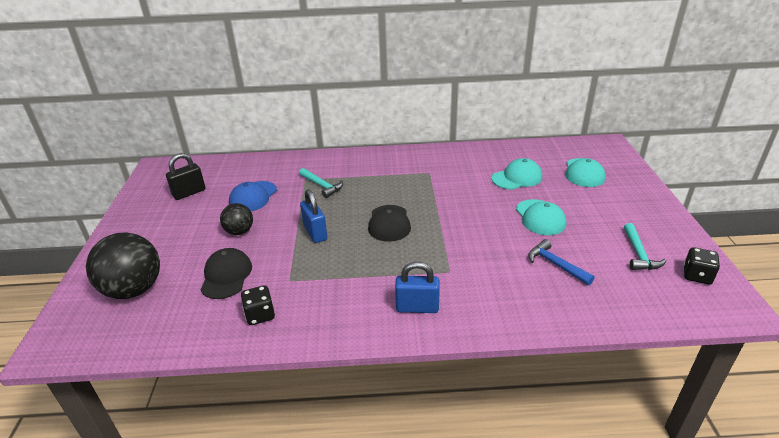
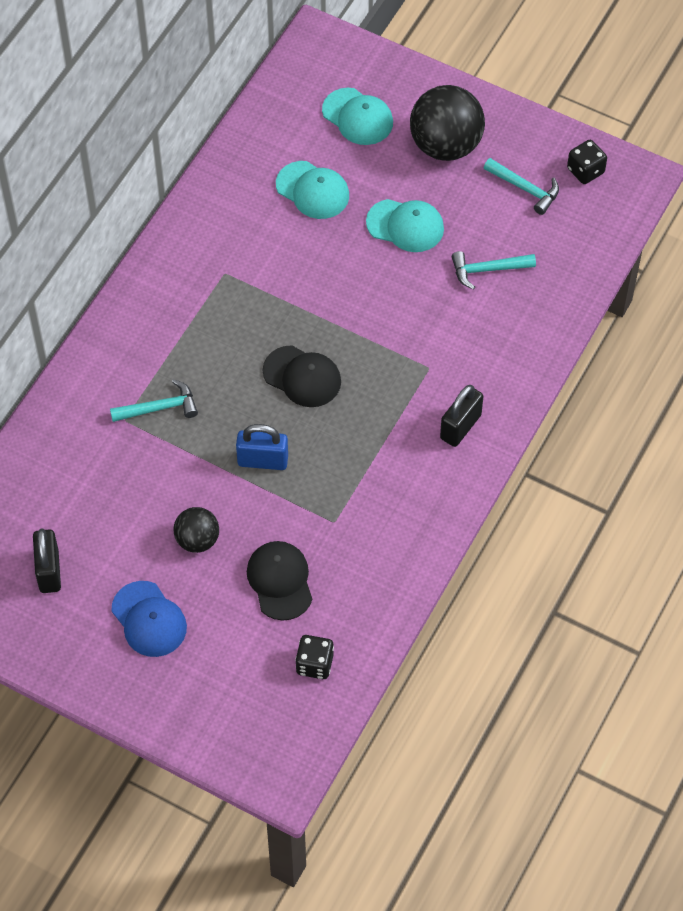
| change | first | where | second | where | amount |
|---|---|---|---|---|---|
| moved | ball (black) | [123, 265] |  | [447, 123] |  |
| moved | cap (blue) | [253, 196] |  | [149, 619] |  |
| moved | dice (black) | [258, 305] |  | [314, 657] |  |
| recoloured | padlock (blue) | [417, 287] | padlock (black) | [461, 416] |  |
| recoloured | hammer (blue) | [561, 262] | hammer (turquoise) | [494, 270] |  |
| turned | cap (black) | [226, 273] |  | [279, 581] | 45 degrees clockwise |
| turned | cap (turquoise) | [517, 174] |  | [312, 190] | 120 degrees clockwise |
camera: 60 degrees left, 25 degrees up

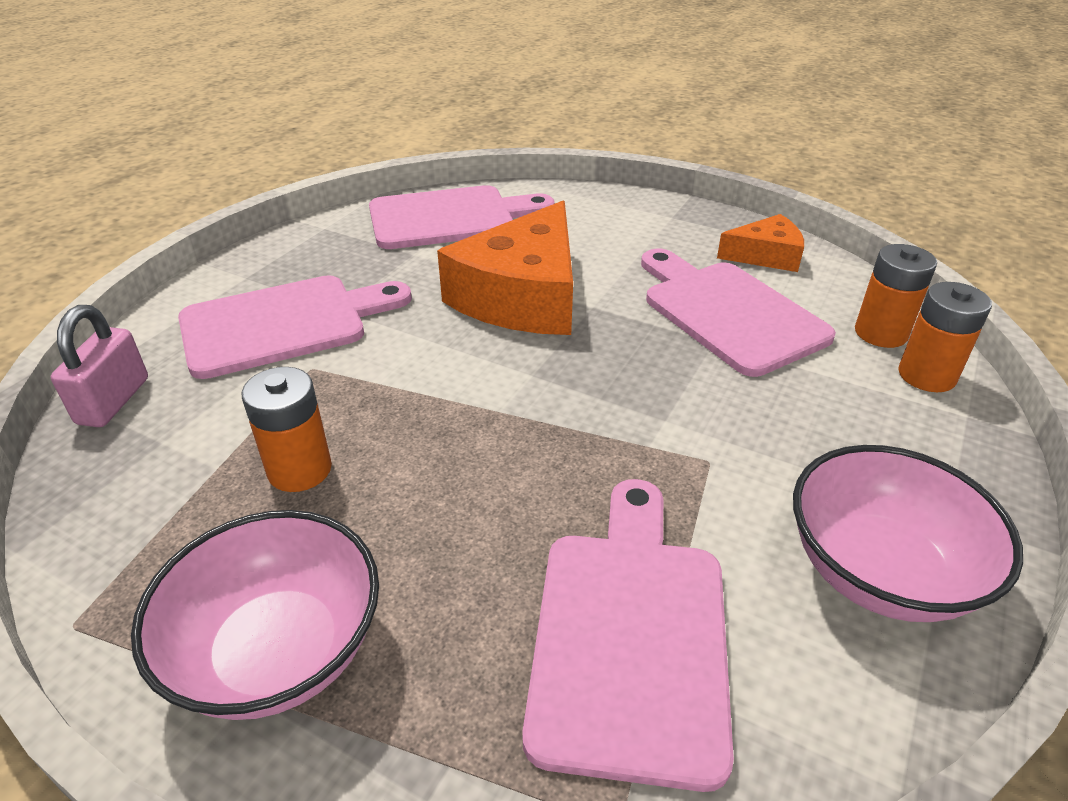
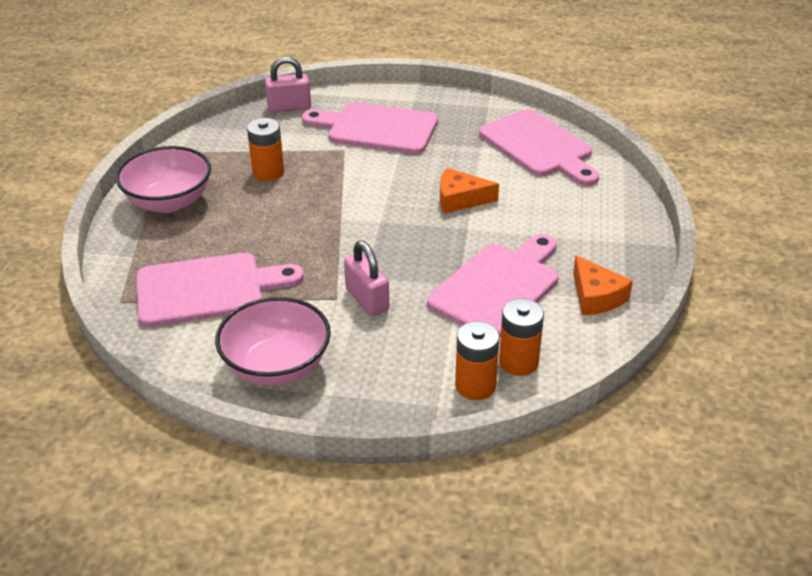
| change | first | where | second | where | amount |
|---|---|---|---|---|---|
| added |  |  | padlock (pink) | [366, 278] |  |
| turned | cutting board (pink) | [295, 327] |  | [370, 128] | 150 degrees clockwise |
| resized | cheese (orange) | [505, 268] |  | [469, 191] | x0.52 |
camera: 70 degrees right, 0 degrees up

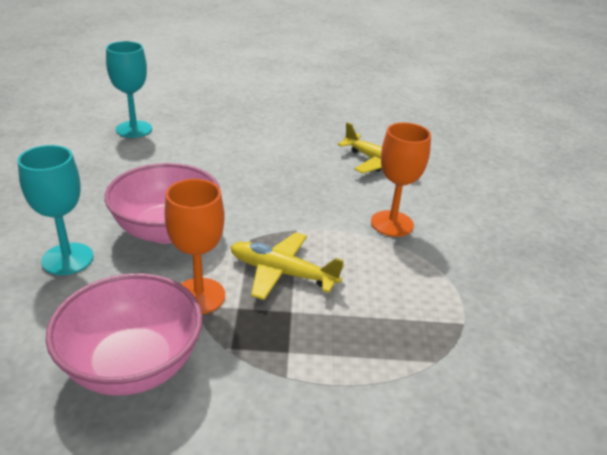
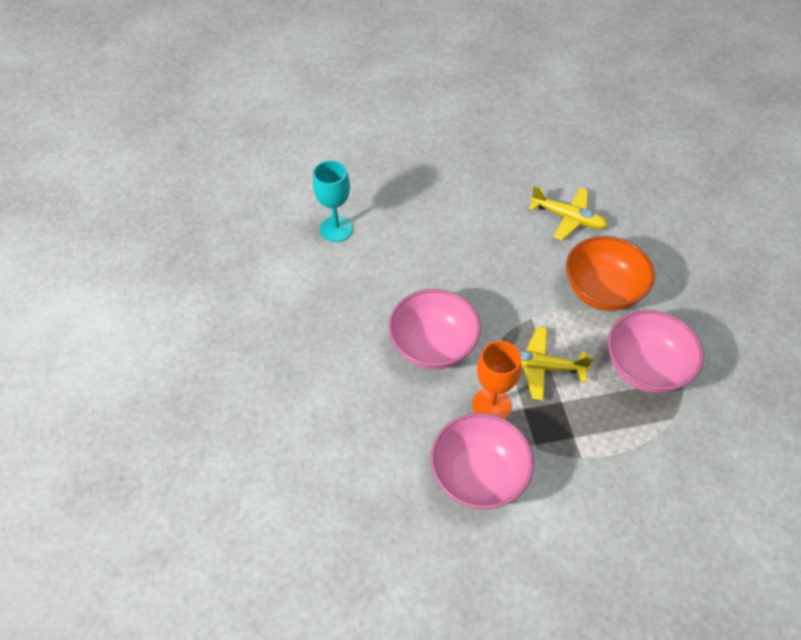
| change | first | where | second | where | amount |
|---|---|---|---|---|---|
| removed | goblet (turquoise) | [56, 210] |  |  |  |
| added |  |  | bowl (pink) | [656, 351] |  |
| replaced | goblet (orange) | [401, 180] | bowl (orange) | [610, 273] |  |
camera: 10 degrees left, 20 degrees up

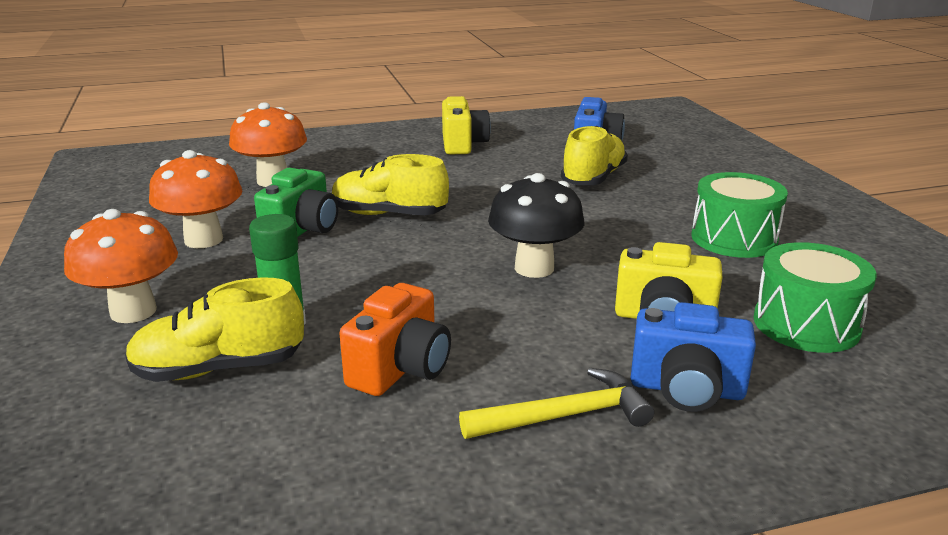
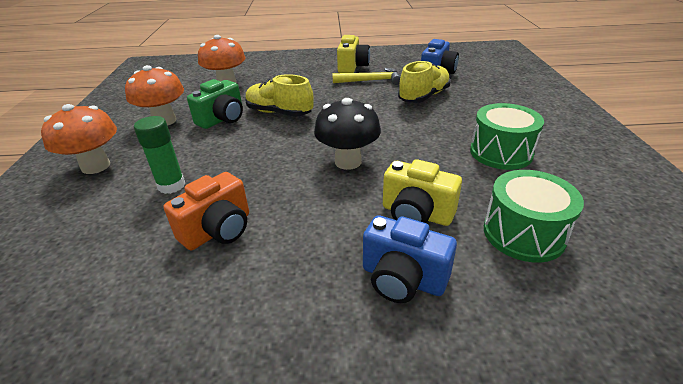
| change | first | where | second | where | amount |
|---|---|---|---|---|---|
| removed | shoe (yellow) | [214, 329] |  |  |  |
| moved | hammer (yellow) | [556, 403] |  | [366, 76] |  |
camera: 15 degrees right, 10 degrees up

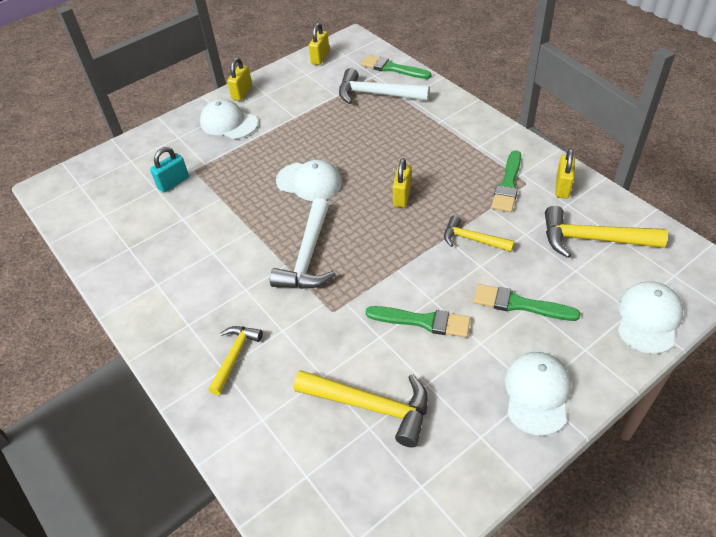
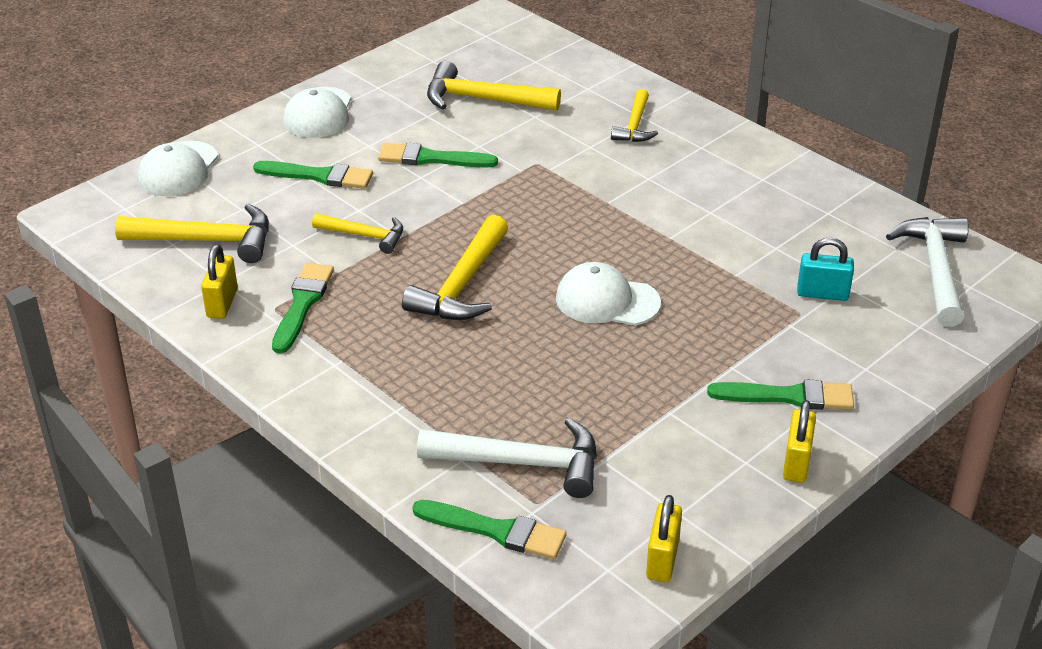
| change | first | where | second | where | amount |
|---|---|---|---|---|---|
| moved | hammer (white) | [303, 243] |  | [927, 272] |  |
| replaced | cap (white) | [229, 119] | brush (green) | [780, 394] |  |
| replaced | padlock (yellow) | [402, 183] | hammer (yellow) | [455, 267] |  |
| turned | padlock (turquoise) | [169, 170] |  | [825, 269] | 60 degrees clockwise |
camera: 170 degrees right, 10 degrees down

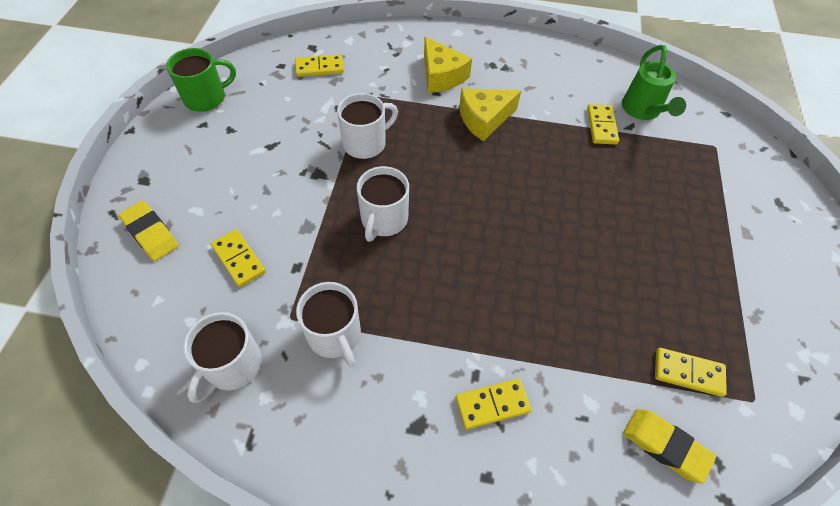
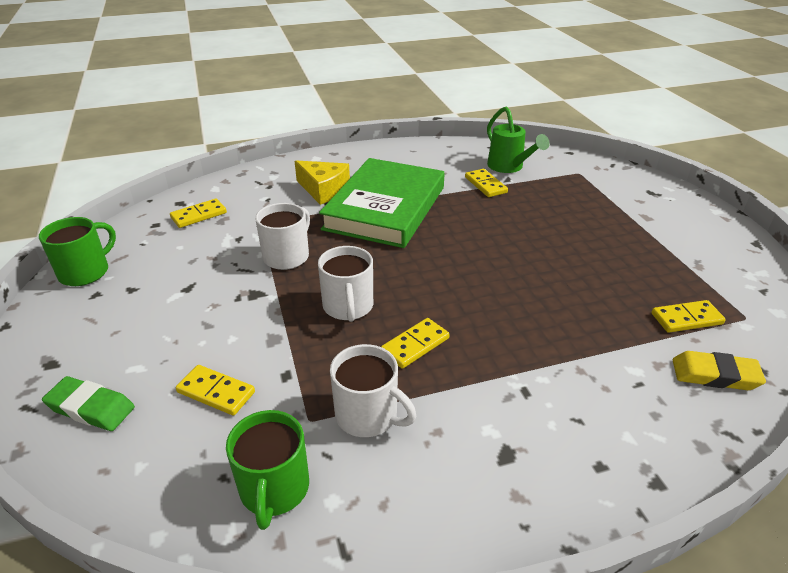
| change | first | where | second | where | amount |
|---|---|---|---|---|---|
| moved | domino (yellow) | [493, 404] |  | [415, 343] |  |
| replaced | cheese (yellow) | [490, 114] | book (green) | [382, 203] |  |
| recoloured | eraser (yellow) | [149, 230] | eraser (green) | [88, 403] |  |
| recoloured | mug (white) | [222, 357] | mug (green) | [267, 470] |  |
camera: 25 degrees left, 20 degrees down

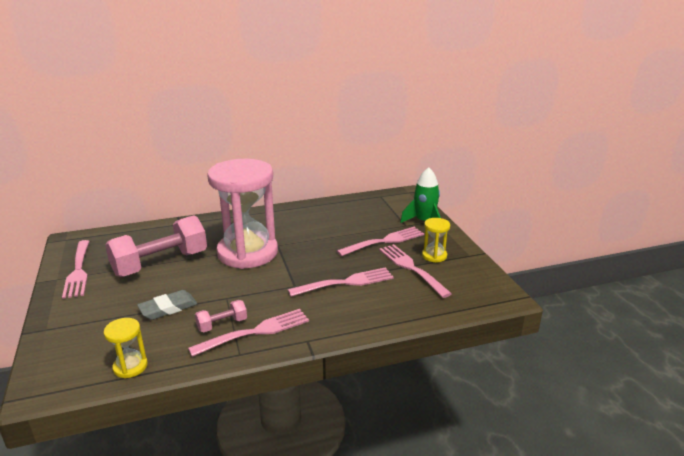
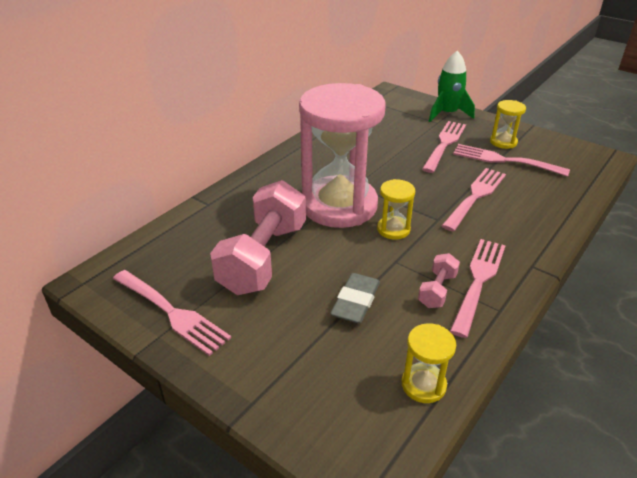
| change | first | where | second | where | amount |
|---|---|---|---|---|---|
| added |  |  | hourglass (yellow) | [396, 209] |  |
camera: 35 degrees left, 10 degrees up

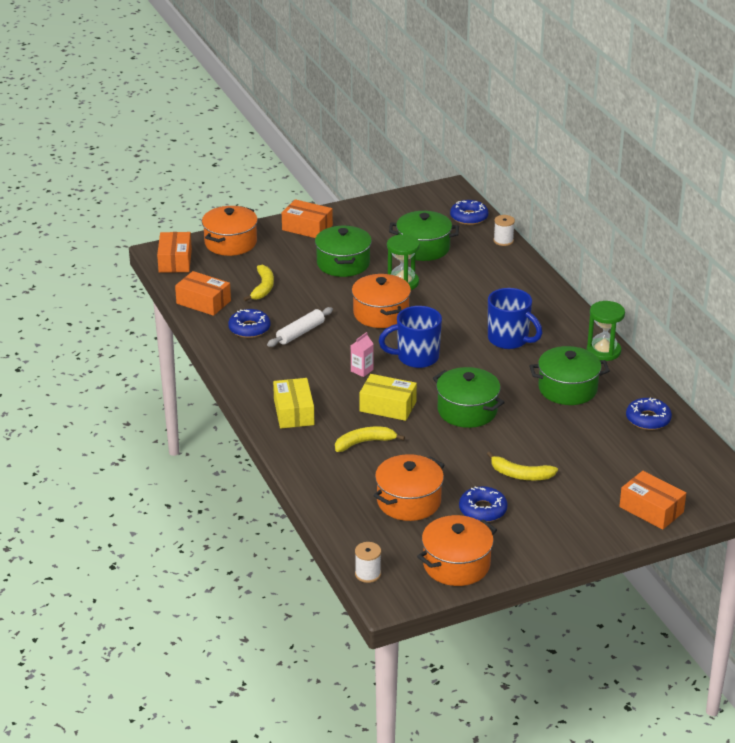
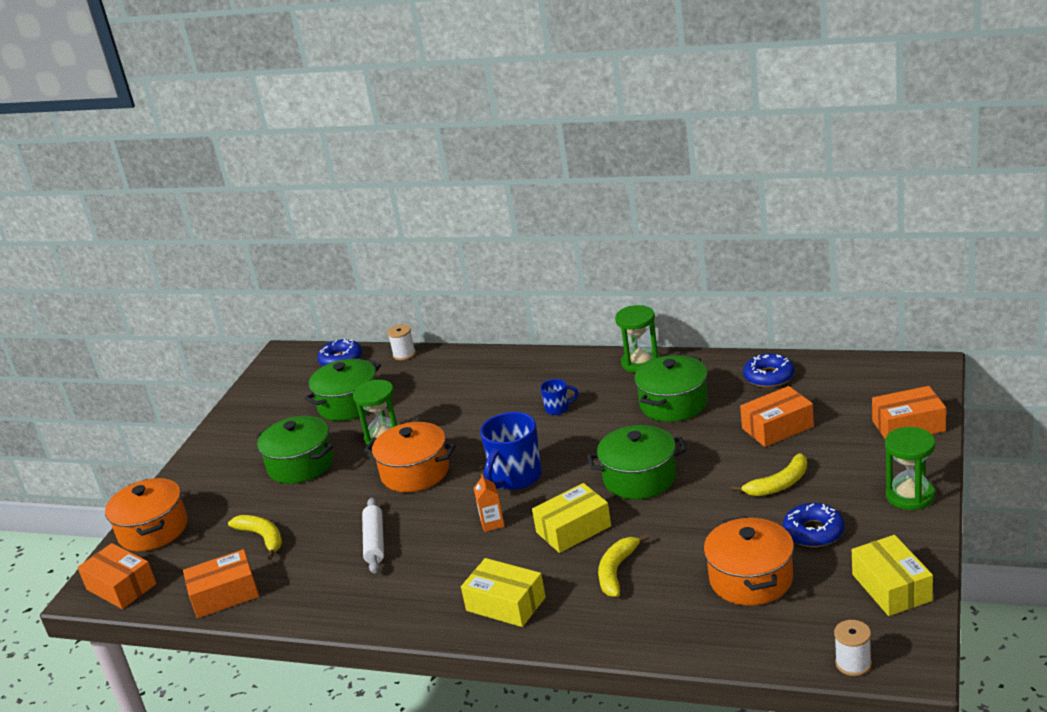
| change | first | where | second | where | amount |
|---|---|---|---|---|---|
| removed | donut (blue) | [249, 323] |  |  |  |
| added |  |  | hourglass (green) | [910, 468] |  |
| moved | box (orange) | [307, 218] |  | [777, 416] |  |
| replaced | pot (orange) | [457, 550] | box (yellow) | [892, 575] |  |
| recoloured | carton (pink) | [362, 354] | carton (orange) | [489, 503] |  |
| resized | mug (blue) | [515, 318] |  | [559, 397] | x0.50 |
camera: 45 degrees left, 5 degrees down

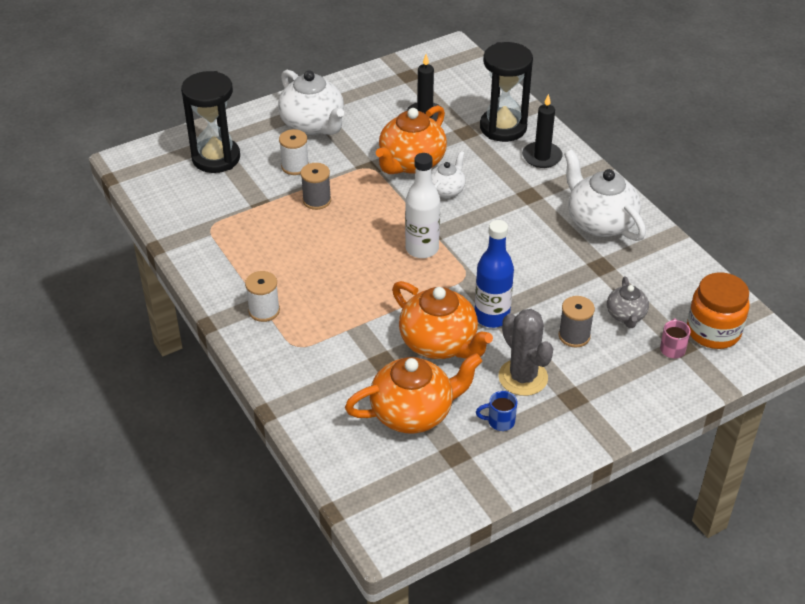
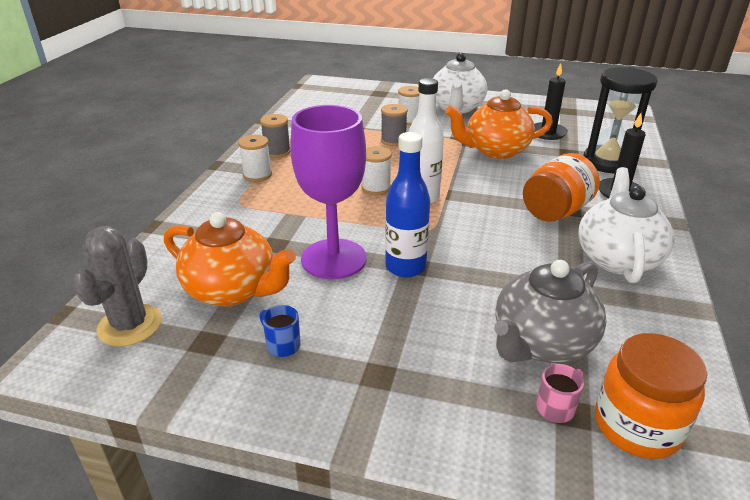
| change | first | where | second | where | amount |
|---|---|---|---|---|---|
| removed | hourglass (black) | [210, 122] |  |  |  |
| removed | teapot (white) | [448, 174] |  |  |  |
| added |  |  | spool (white) | [376, 170] |  |
| added |  |  | jar (orange) | [561, 187] |  |
| moved | cactus (grey) | [525, 352] |  | [116, 286] |  |
| moved | spool (grey) | [577, 321] |  | [275, 136] |  |
| replaced | teapot (orange) | [442, 320] | goblet (purple) | [328, 192] |  |
| resized | teapot (grey) | [628, 302] |  | [550, 311] | x1.83 |
camera: 45 degrees right, 10 degrees down

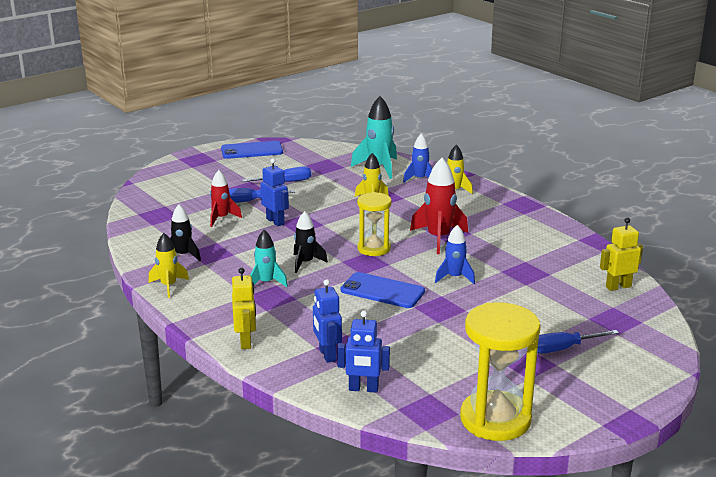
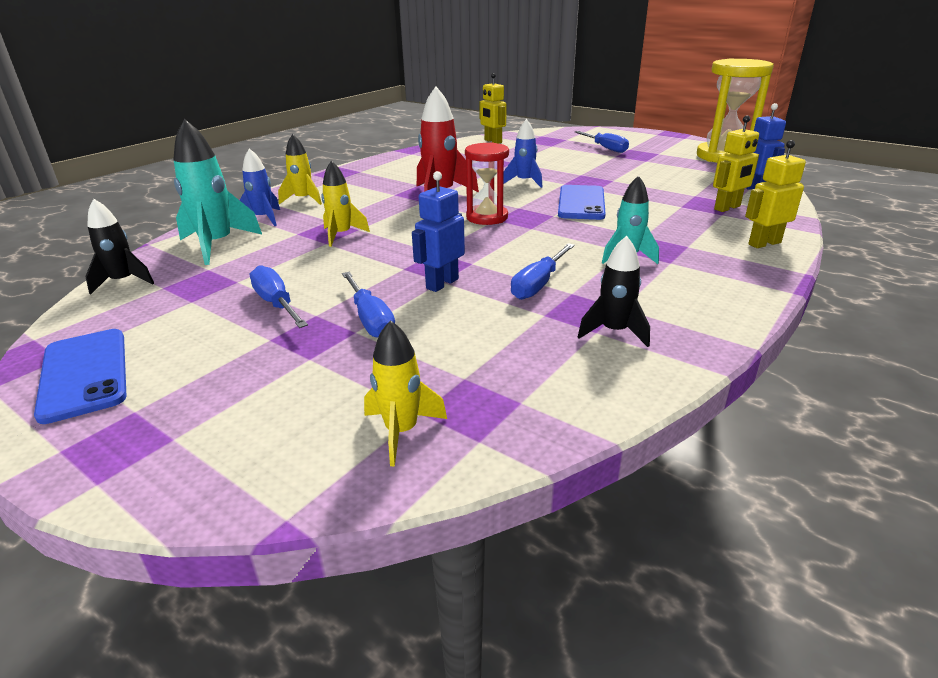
| change | first | where | second | where | amount |
|---|---|---|---|---|---|
| removed | rocket (red) | [226, 198] |  |  |  |
| added |  |  | screwdriver (blue) | [543, 271] |  |
| moved | rocket (yellow) | [169, 265] |  | [405, 393] |  |
| moved | rocket (black) | [311, 242] |  | [119, 247] |  |
| recoloured | robot (blue) | [327, 321] | robot (yellow) | [736, 163] |  |
| recoloured | hourglass (yellow) | [374, 224] | hourglass (red) | [487, 183] |  |
camera: 105 degrees left, 5 degrees up

